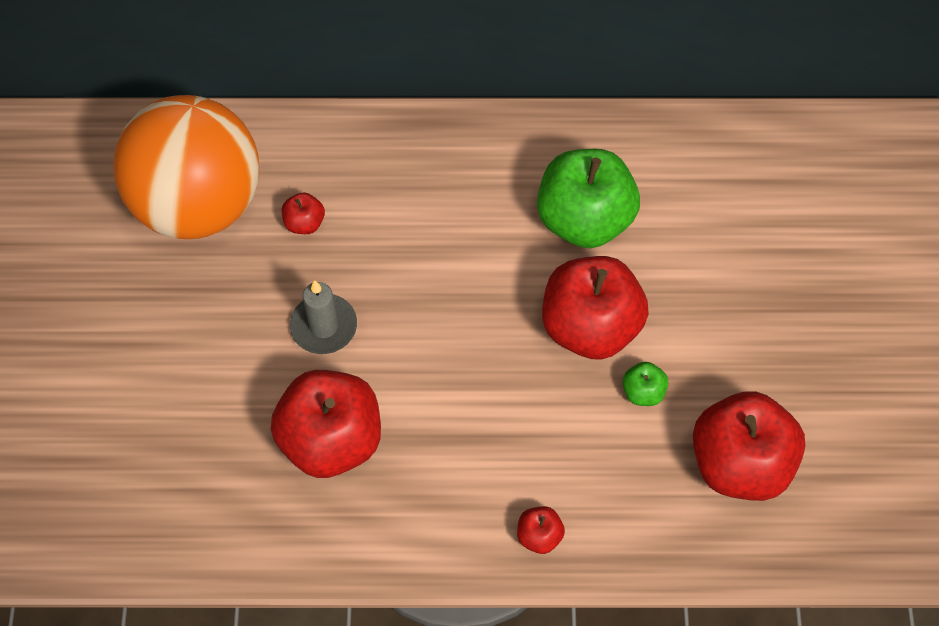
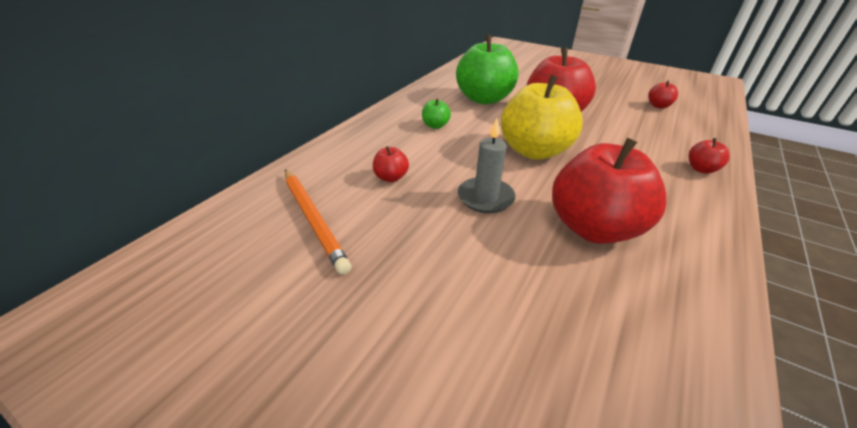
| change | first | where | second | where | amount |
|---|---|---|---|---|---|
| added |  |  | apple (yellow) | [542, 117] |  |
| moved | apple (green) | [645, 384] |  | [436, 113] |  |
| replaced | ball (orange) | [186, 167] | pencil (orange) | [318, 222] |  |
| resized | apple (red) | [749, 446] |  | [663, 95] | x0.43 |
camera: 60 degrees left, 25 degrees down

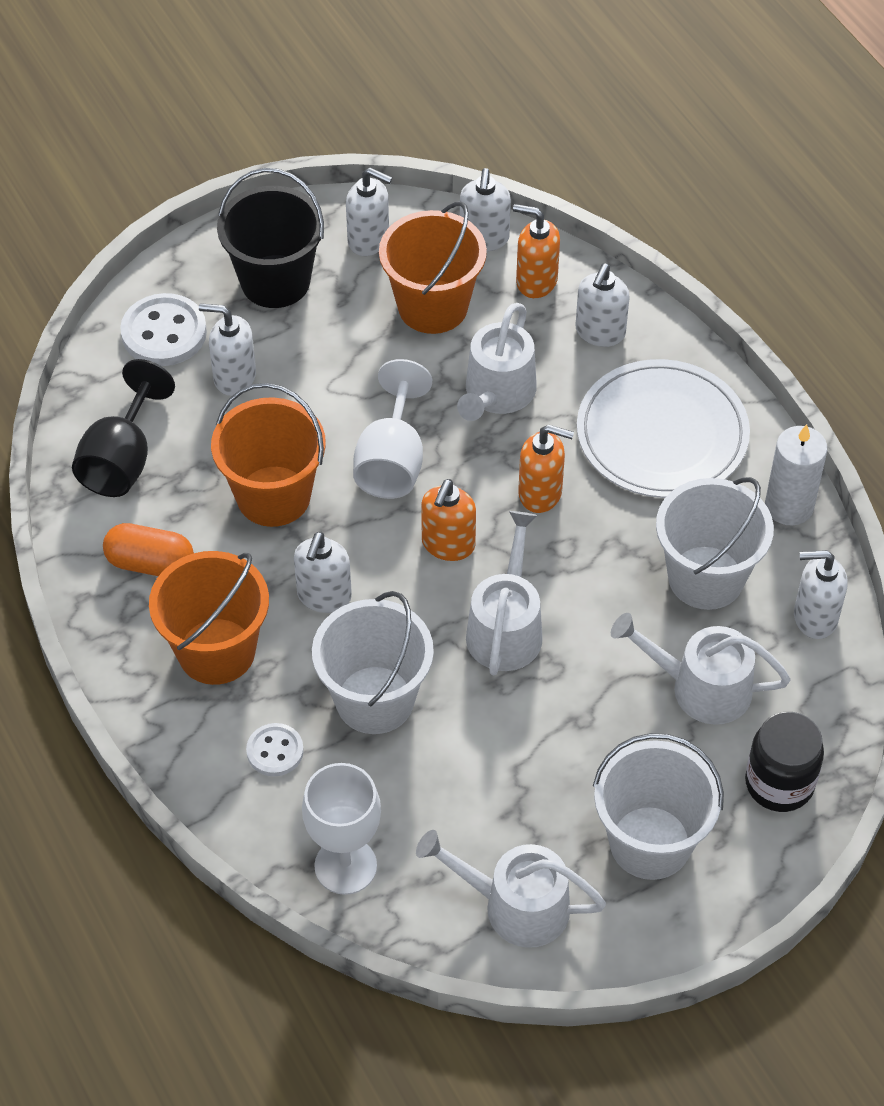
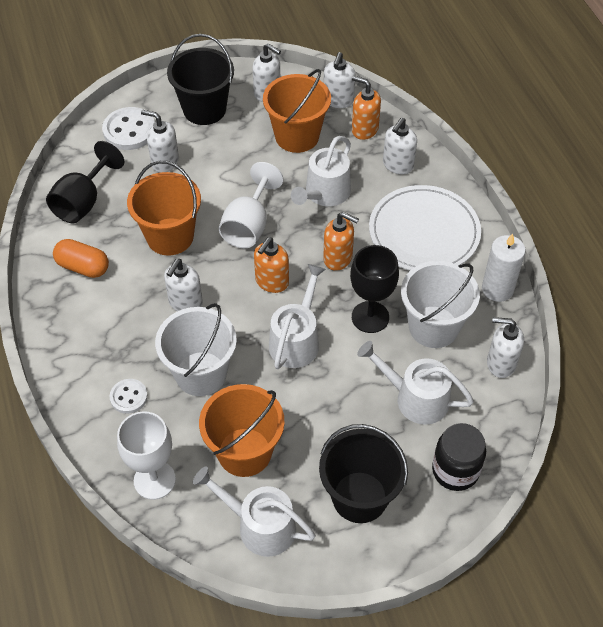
| change | first | where | second | where | amount |
|---|---|---|---|---|---|
| added |  |  | goblet (black) | [374, 289] |  |
| moved | bucket (orange) | [209, 618] |  | [242, 430] |  |
| recoloured | bucket (white) | [658, 806] | bucket (black) | [363, 473] |  |
camera: 10 degrees right, 0 degrees up

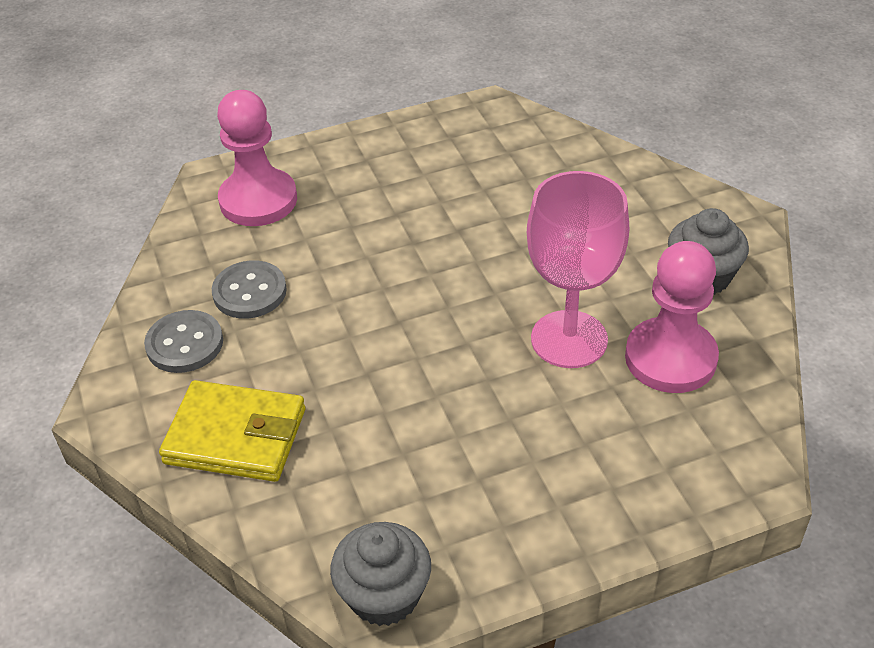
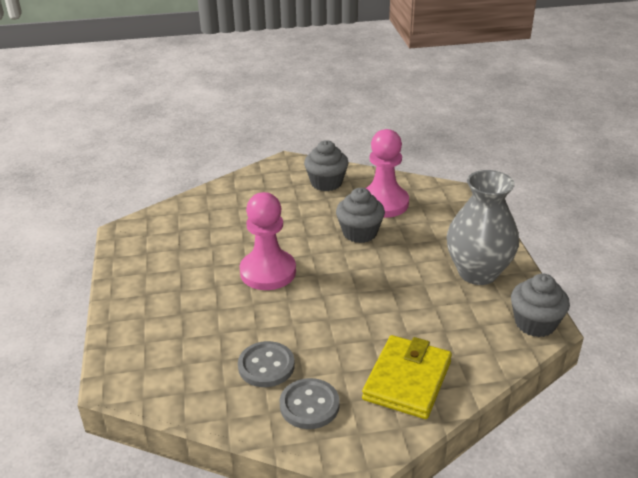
| change | first | where | second | where | amount |
|---|---|---|---|---|---|
| added |  |  | vase (grey) | [482, 227] |  |
| moved | pawn (pink) | [257, 158] |  | [268, 241] |  |
| replaced | goblet (pink) | [578, 269] | cupcake (grey) | [360, 215] |  |
camera: 80 degrees left, 10 degrees down

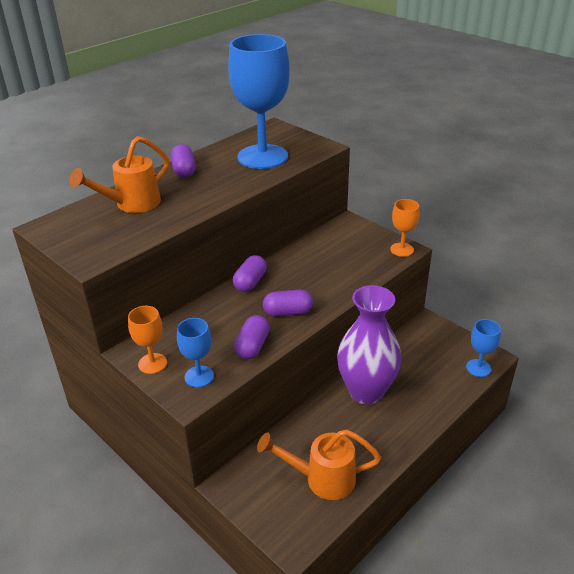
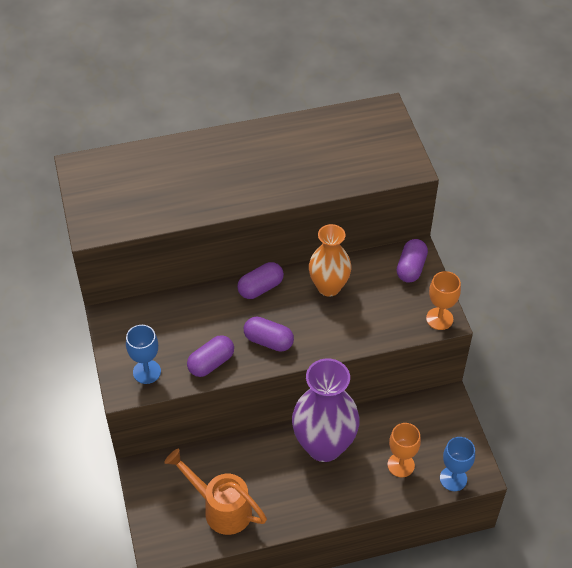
| change | first | where | second | where | amount |
|---|---|---|---|---|---|
| removed | watering can (orange) | [119, 174] |  |  |  |
| removed | goblet (blue) | [258, 101] |  |  |  |
| added |  |  | vase (orange) | [330, 260] |  |
| moved | goblet (orange) | [147, 340] |  | [404, 450] |  |
| moved | capsule (purple) | [183, 161] |  | [412, 261] |  |
camera: 30 degrees right, 15 degrees up

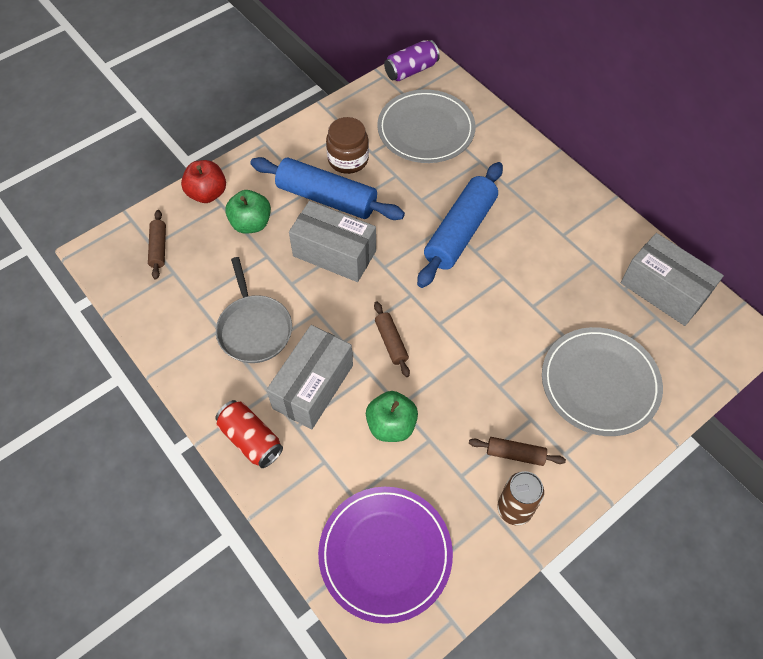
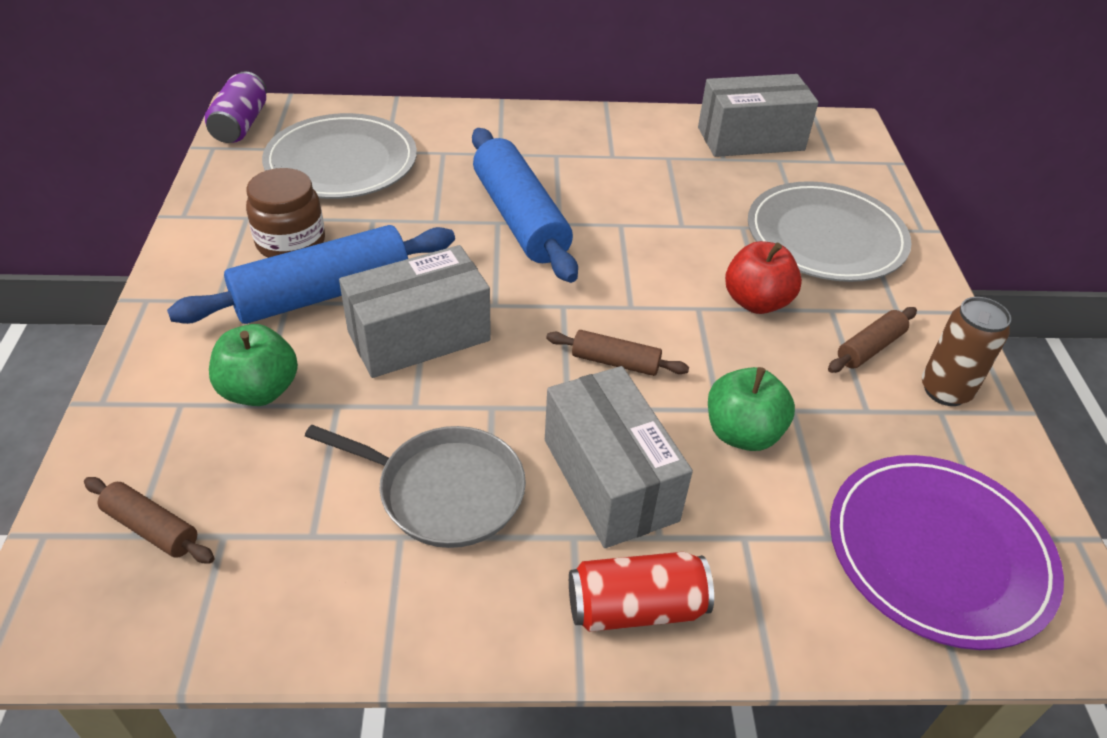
| change | first | where | second | where | amount |
|---|---|---|---|---|---|
| moved | apple (red) | [203, 181] |  | [763, 277] |  |
camera: 55 degrees left, 15 degrees down

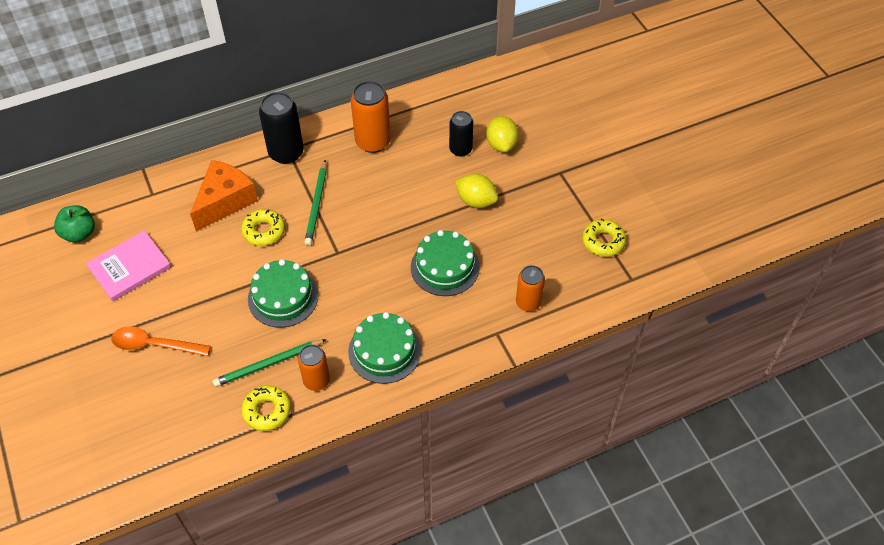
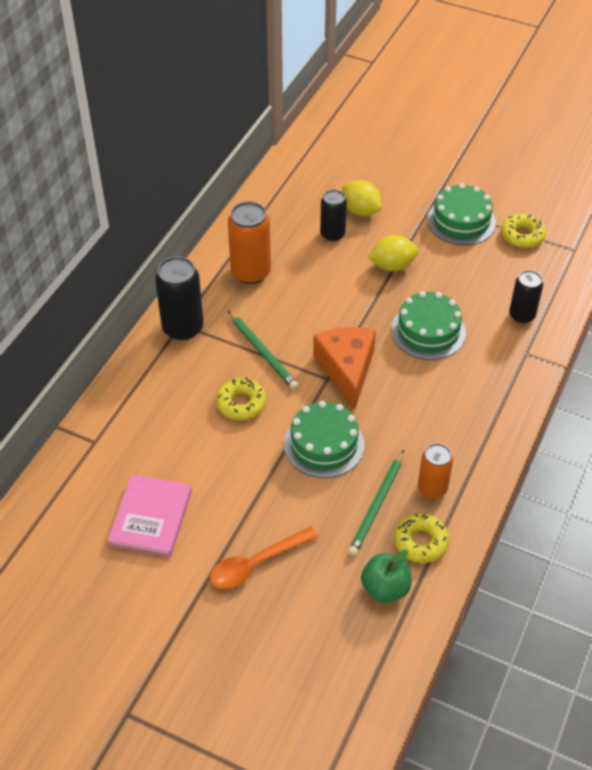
| change | first | where | second | where | amount |
|---|---|---|---|---|---|
| moved | apple (green) | [74, 224] |  | [386, 576] |  |
| moved | cheese (orange) | [224, 195] |  | [344, 368] |  |
| moved | cake (green) | [384, 348] |  | [461, 214] |  |
| recoloured | can (orange) | [530, 288] | can (black) | [526, 297] |  |
camera: 40 degrees left, 5 degrees down

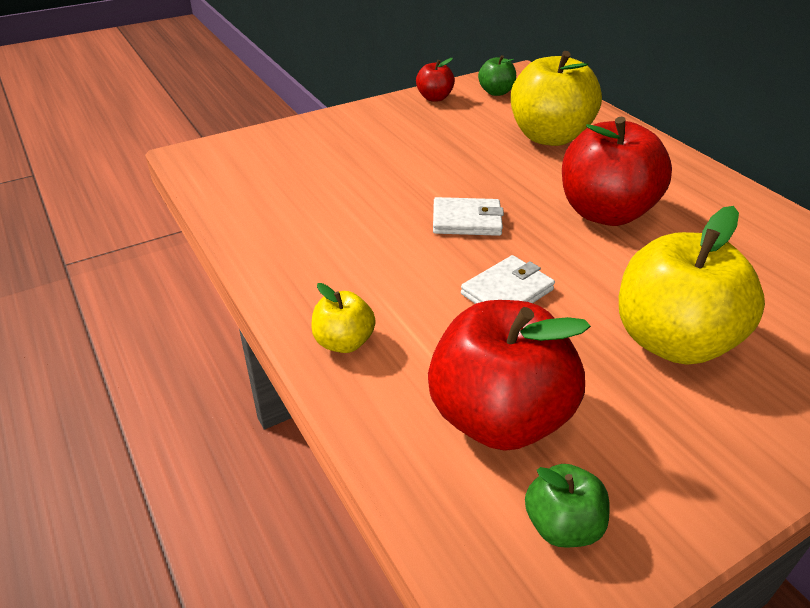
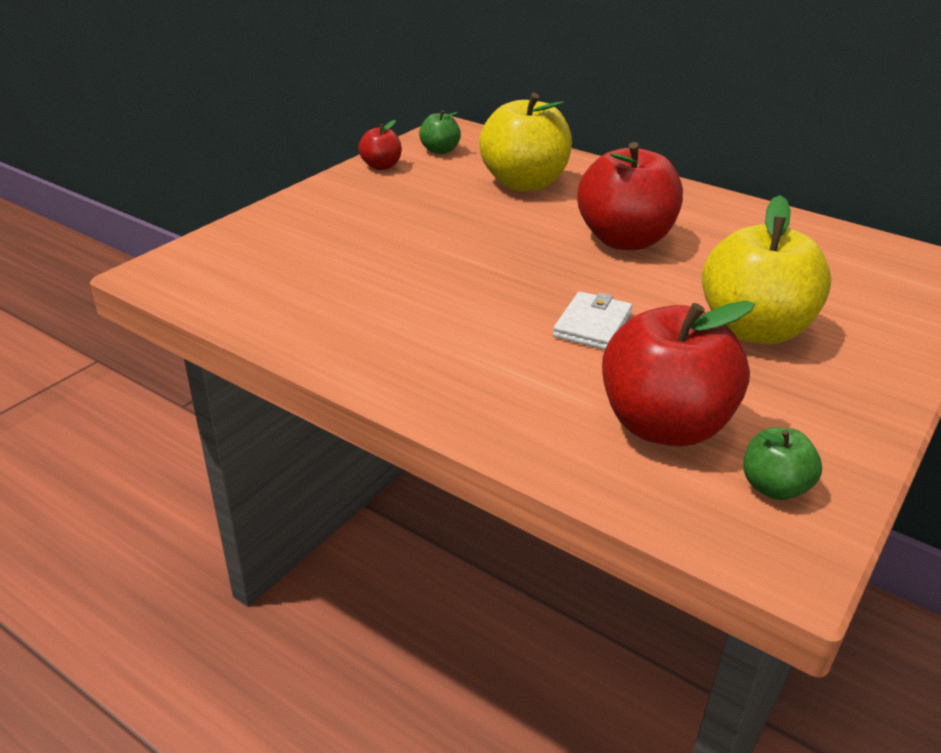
| change | first | where | second | where | amount |
|---|---|---|---|---|---|
| removed | apple (yellow) | [343, 318] |  |  |  |
| removed | wallet (white) | [468, 216] |  |  |  |
camera: 25 degrees left, 5 degrees down

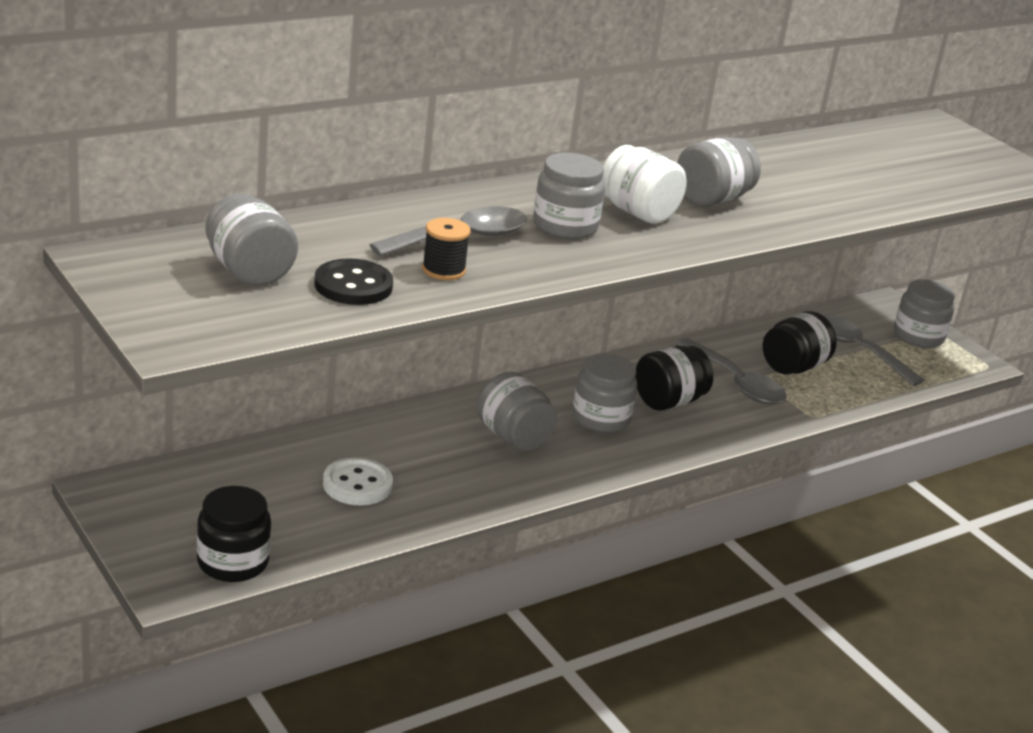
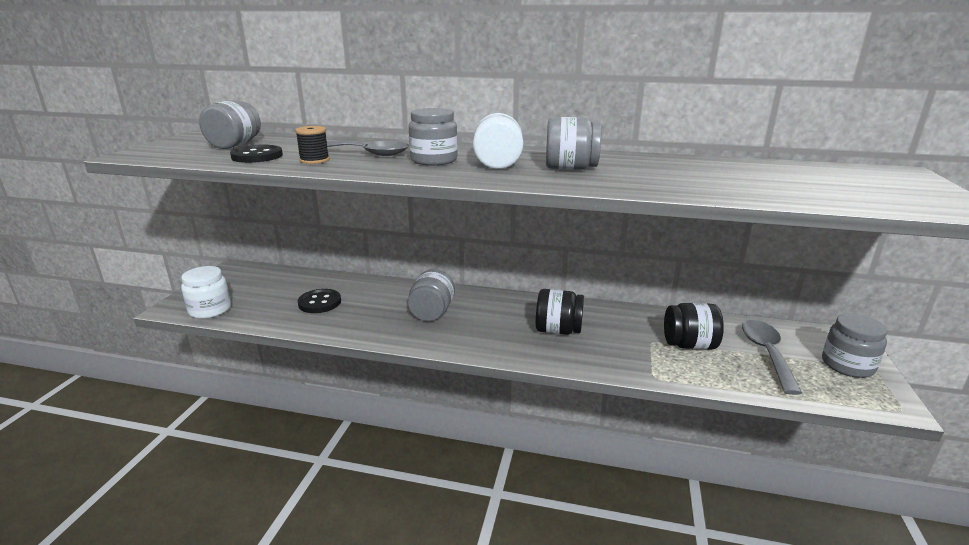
| change | first | where | second | where | amount |
|---|---|---|---|---|---|
| removed | jar (grey) | [604, 393] |  |  |  |
| removed | spoon (grey) | [731, 371] |  |  |  |
| recoloured | jar (black) | [234, 534] | jar (white) | [206, 292] |  |
| recoloured | button (white) | [358, 481] | button (black) | [319, 301] |  |
camera: 50 degrees right, 5 degrees down

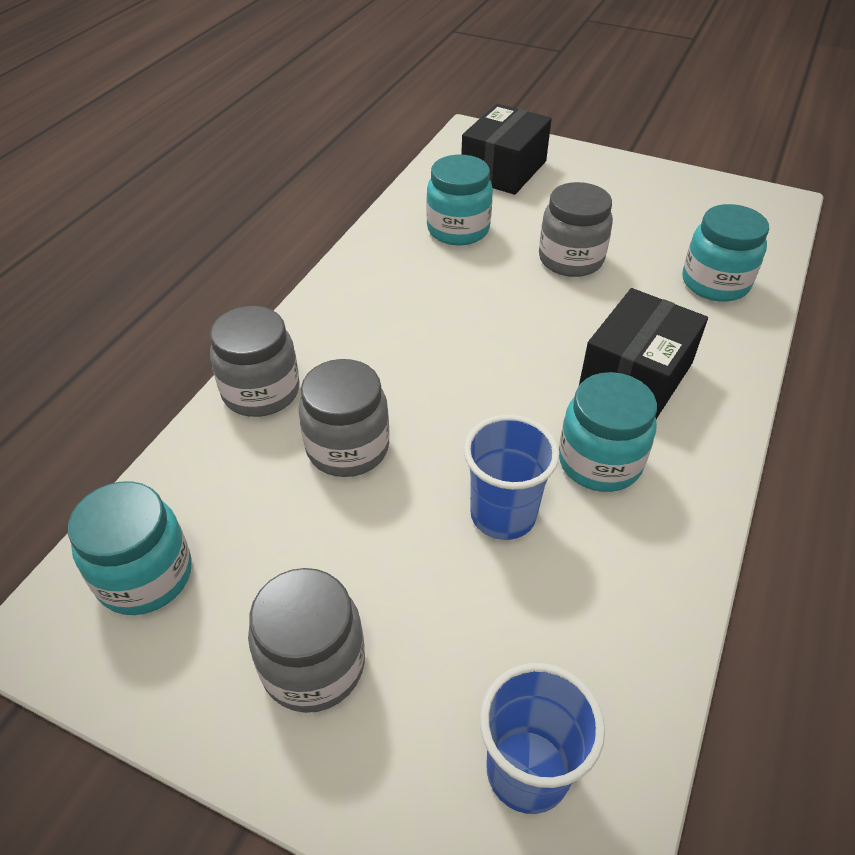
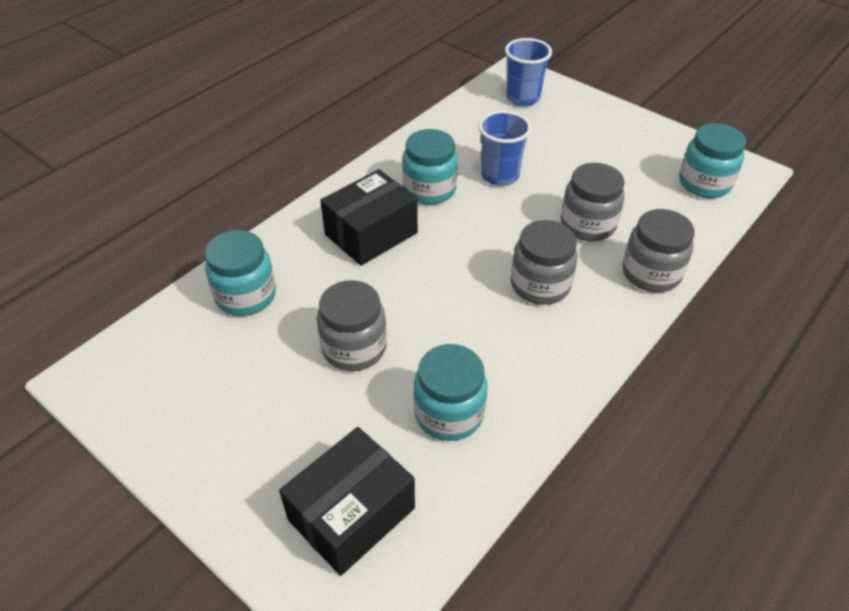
| change | first | where | second | where | amount |
|---|---|---|---|---|---|
| moved | jar (grey) | [306, 640] |  | [544, 262] |  |
camera: 165 degrees left, 0 degrees up

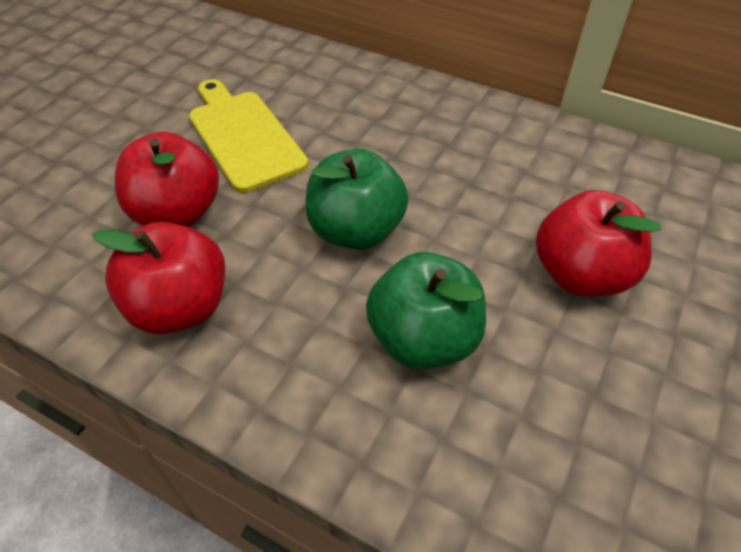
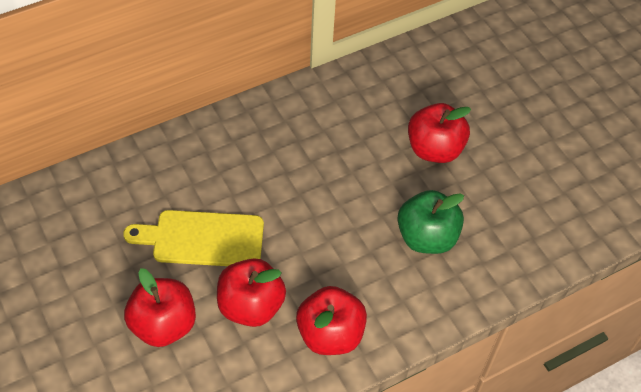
| change | first | where | second | where | amount |
|---|---|---|---|---|---|
| removed | apple (green) | [356, 199] |  |  |  |
| added |  |  | apple (red) | [160, 307] |  |
camera: 60 degrees left, 5 degrees up

